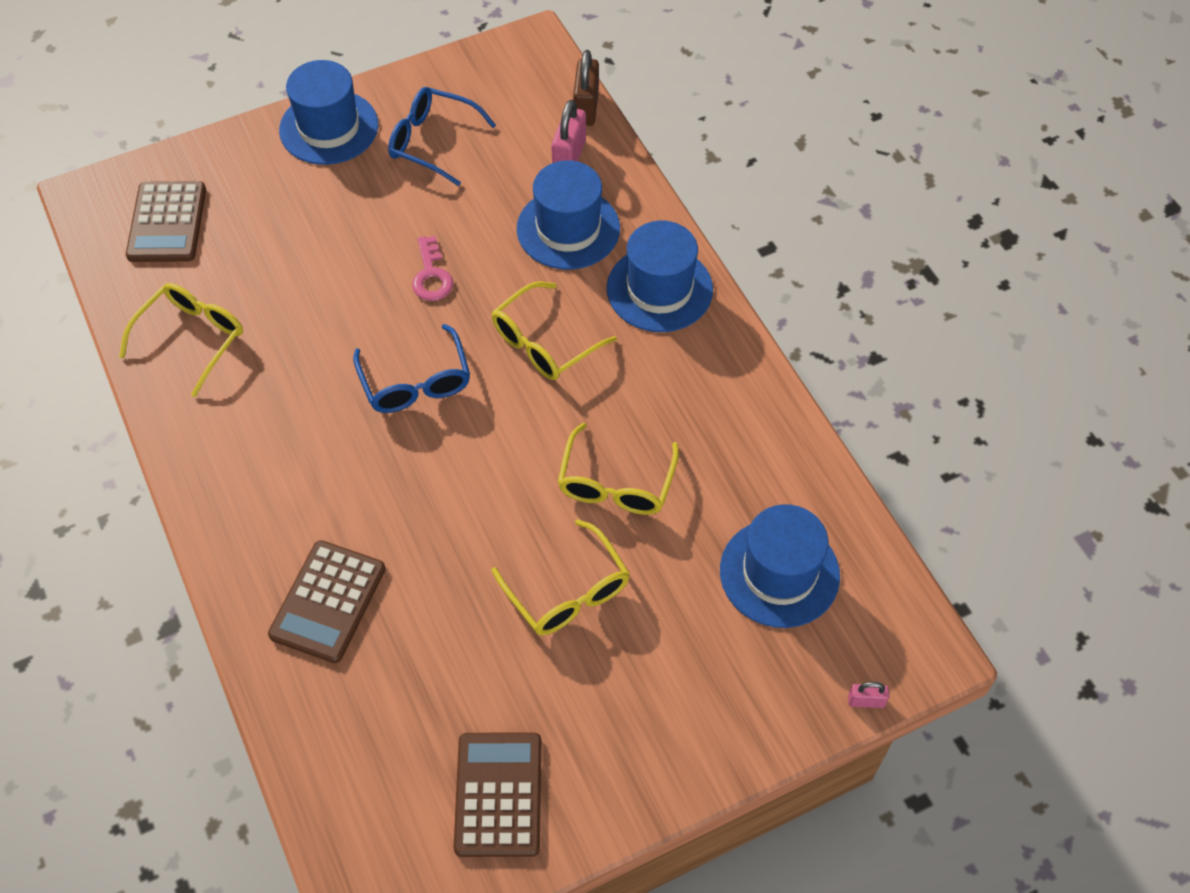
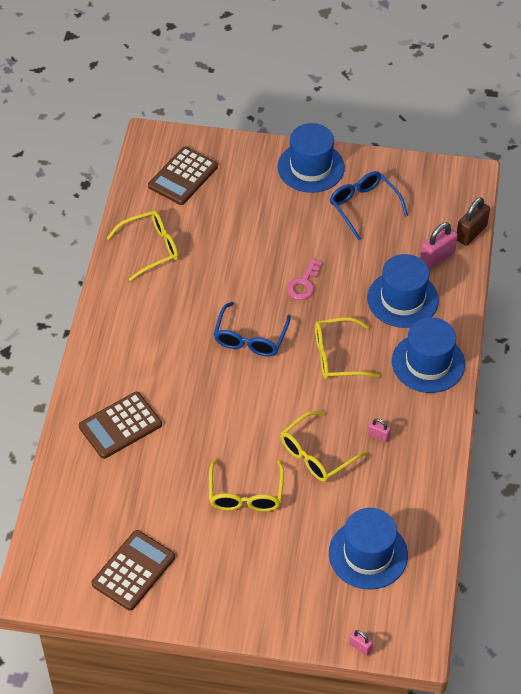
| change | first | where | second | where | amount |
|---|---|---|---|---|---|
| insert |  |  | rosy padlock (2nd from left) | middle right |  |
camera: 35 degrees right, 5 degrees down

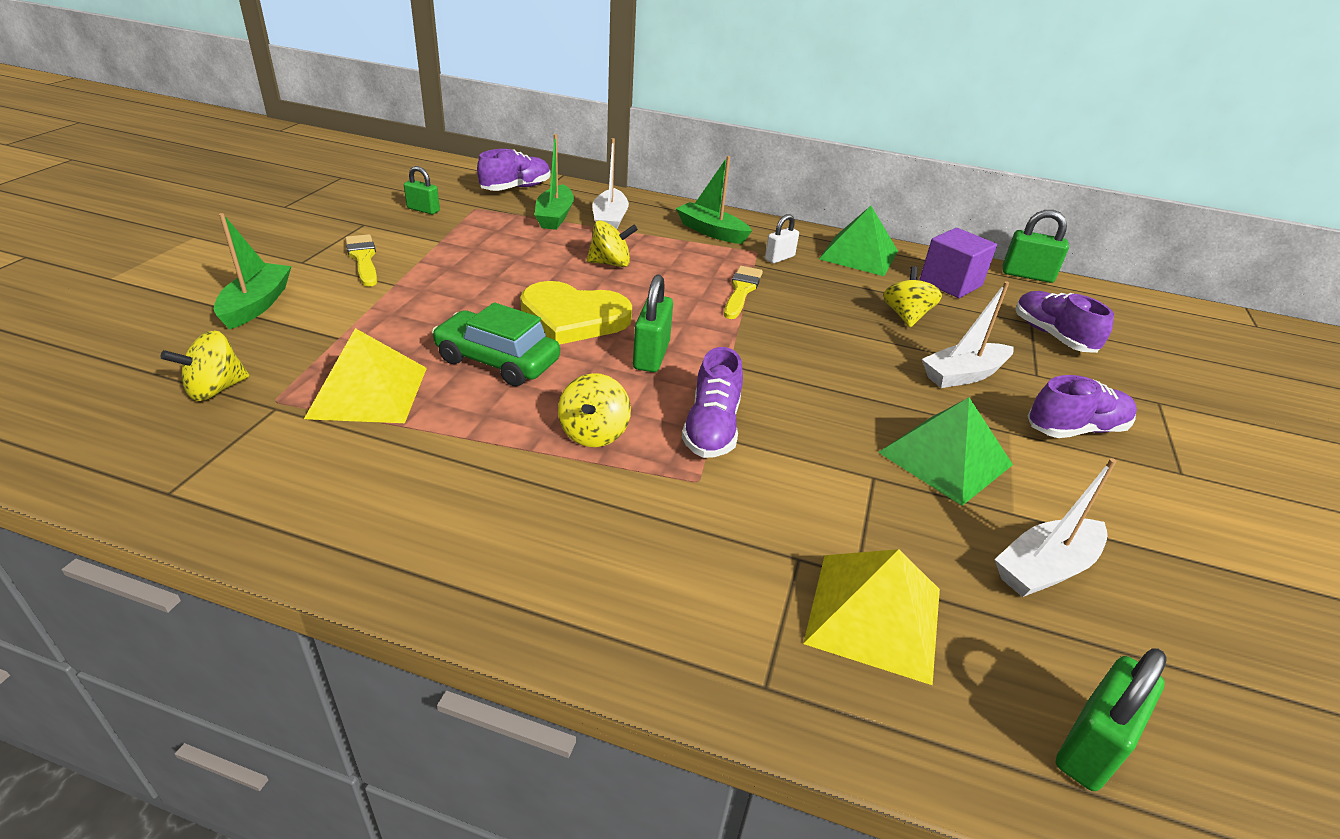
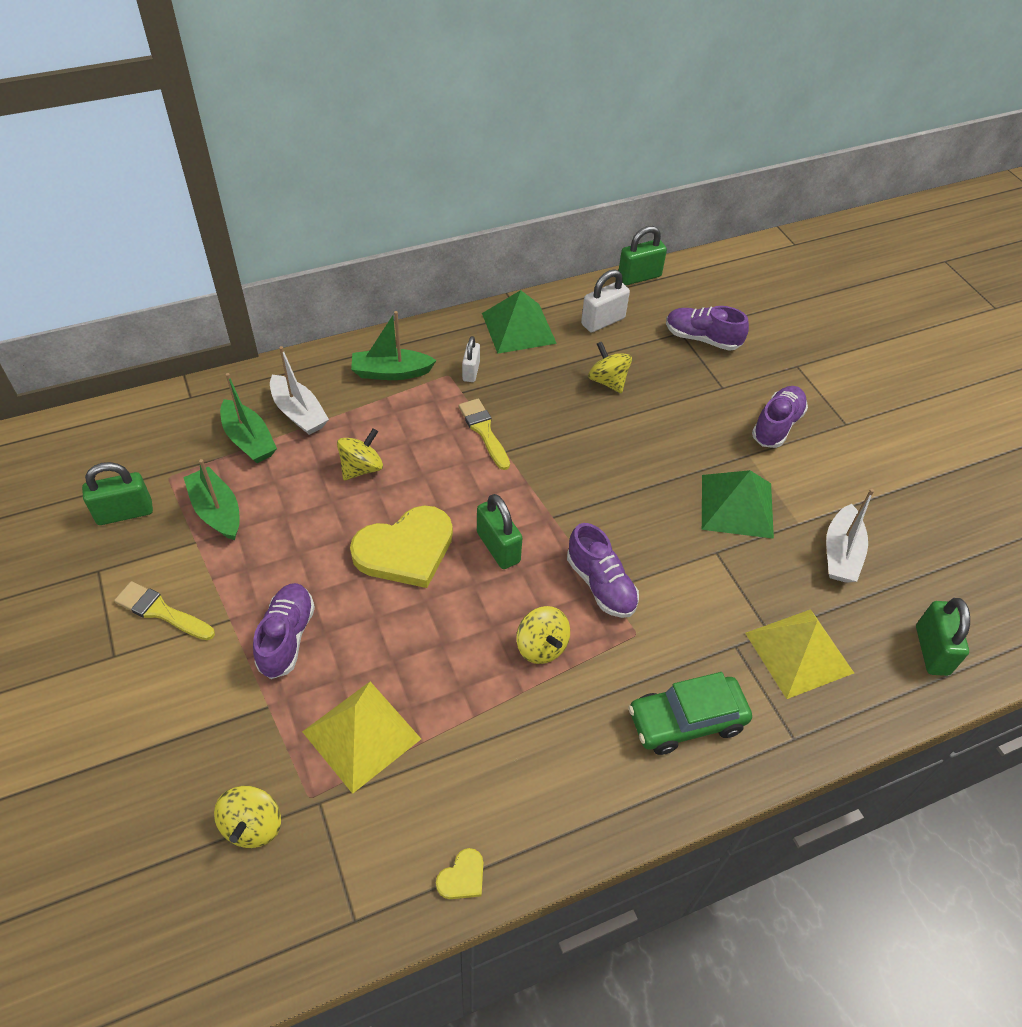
| change | first | where | second | where | amount |
|---|---|---|---|---|---|
| move | emerald toy boat (1st from left) | top left |  | middle left |  |
| resize | emerald padlock (1st from left) | top left |  | middle left | x1.51 |
| move | emerald toy car | centre |  | bottom right |  |
| move | violet lace-up shoe (1st from left) | top centre |  | middle left |  |
| replace | violet solid cube | top right | pure white padlock (2nd from left) | top centre |  |
| delete | pure white toy boat (2nd from left) | middle right |  |  |  |
| insert |  |  | golden heart (2nd from left) | bottom centre |  |
camera: 40 degrees left, 15 degrees up

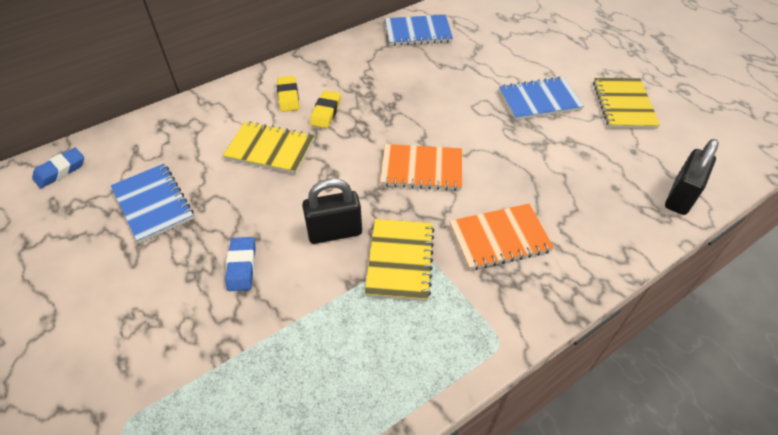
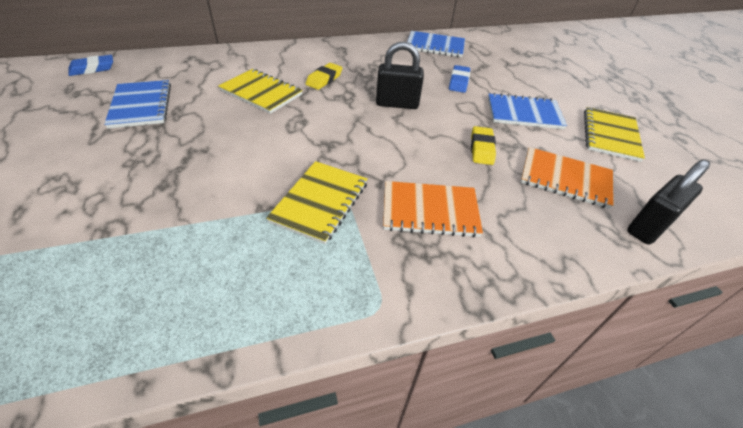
| change | first | where | second | where | amount |
|---|---|---|---|---|---|
| move | blue gum eraser (2nd from left) | middle left |  | top centre |  |
| move | golden gum eraser (1st from left in the first image) | top centre | golden gum eraser (2nd from left) | centre |  |
| move | jet-black padlock (1st from left) | centre |  | top centre |  |
| move | orange-coloured notebook (1st from left in the first image) | centre | orange-coloured notebook (2nd from left) | middle right |  |
camera: 15 degrees right, 5 degrees down

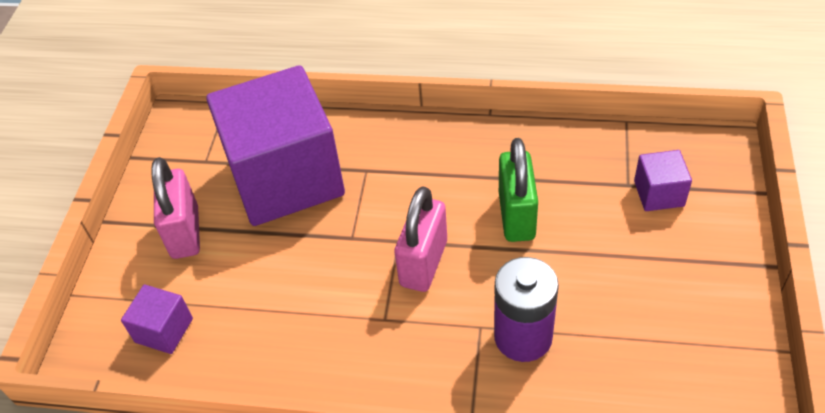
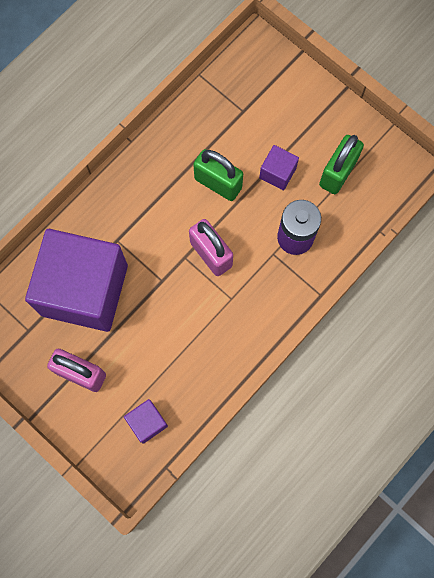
| change | first | where | second | where | amount |
|---|---|---|---|---|---|
| move | violet solid cube (3rd from left) | middle right |  | top centre |  |
| insert |  |  | emerald padlock (2nd from left) | top right |  |
camera: 60 degrees left, 25 degrees up

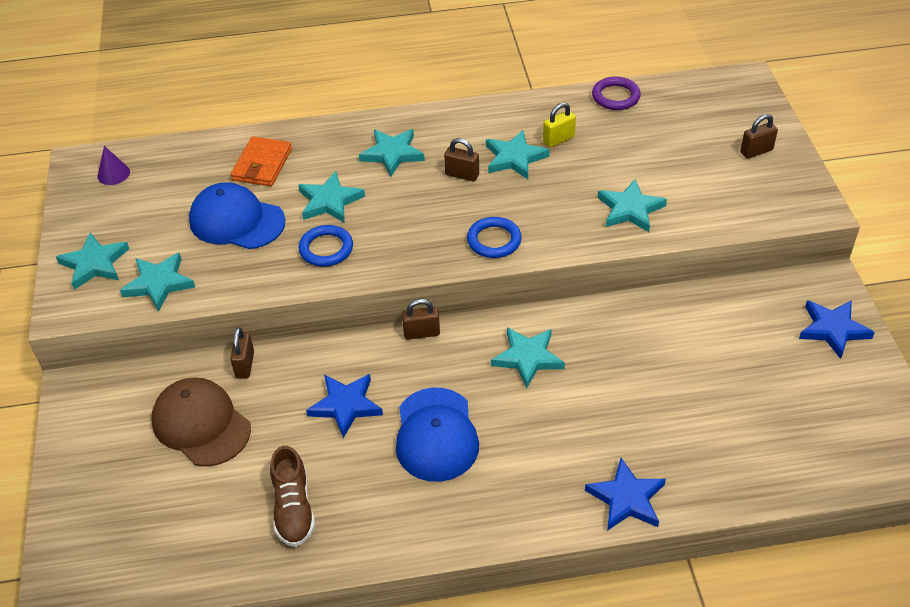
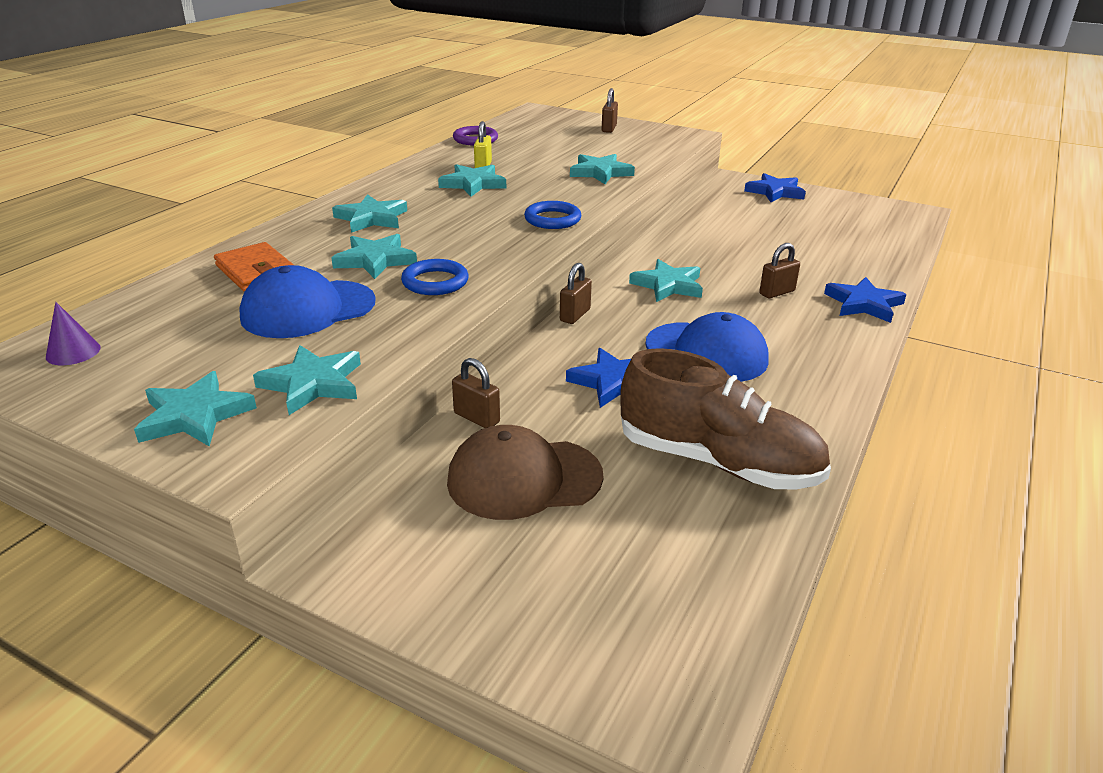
| change | first | where | second | where | amount |
|---|---|---|---|---|---|
| resize | dark brown lace-up shoe | bottom left |  | centre | x1.66 |
| move | dark brown padlock (3rd from left in the first image) | top centre | dark brown padlock (4th from left) | middle right |  |
camera: 55 degrees left, 15 degrees down

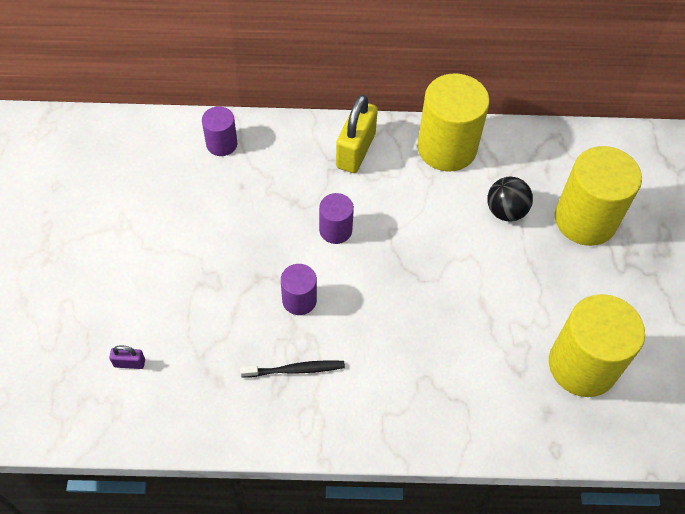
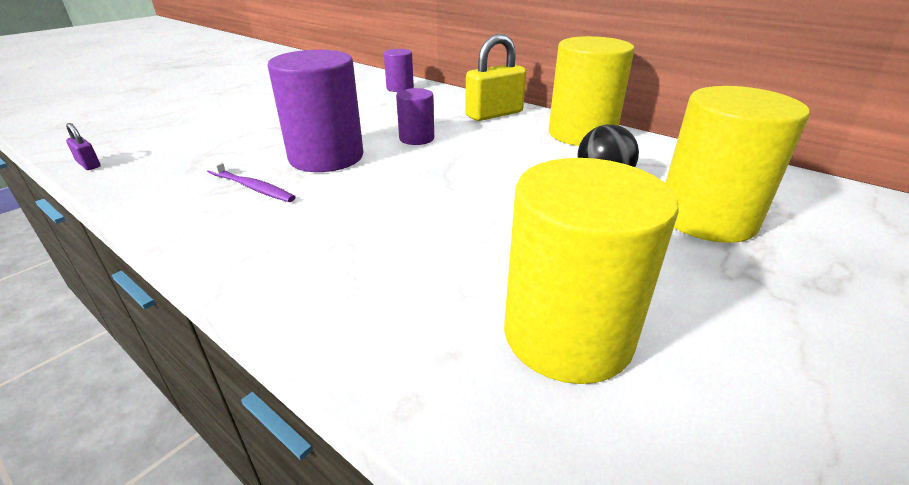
| change | first | where | second | where | amount |
|---|---|---|---|---|---|
| move | violet padlock | bottom left |  | top left |  |
| recolor | jet-black toothbrush | bottom centre | violet toothbrush | middle left |  |
| resize | violet cylinder (2nd from left in the first image) | centre | violet cylinder (1st from left) | top centre | x1.93 |
camera: 40 degrees right, 25 degrees down

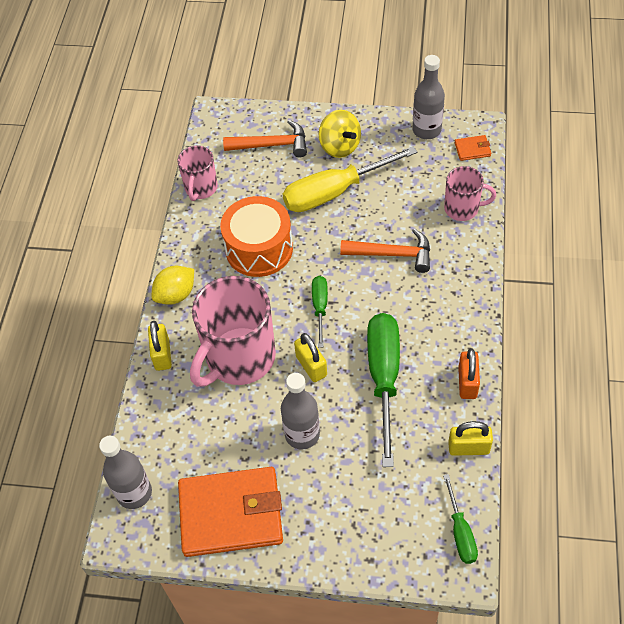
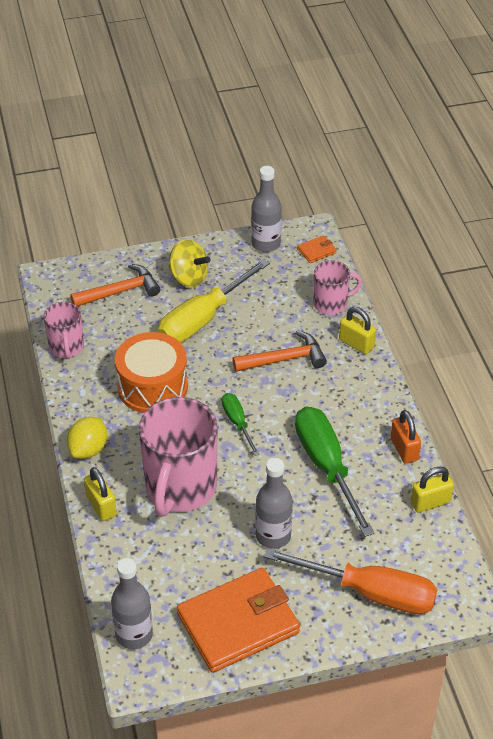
| change | first | where | second | where | amount |
|---|---|---|---|---|---|
| move | golden padlock (2nd from left) | centre |  | middle right |  |
| delete | emerald flat screwdriver (3rd from left) | bottom right |  |  |  |
| insert |  |  | orange-coloured flat screwdriver | bottom right |  |
camera: 25 degrees left, 10 degrees down

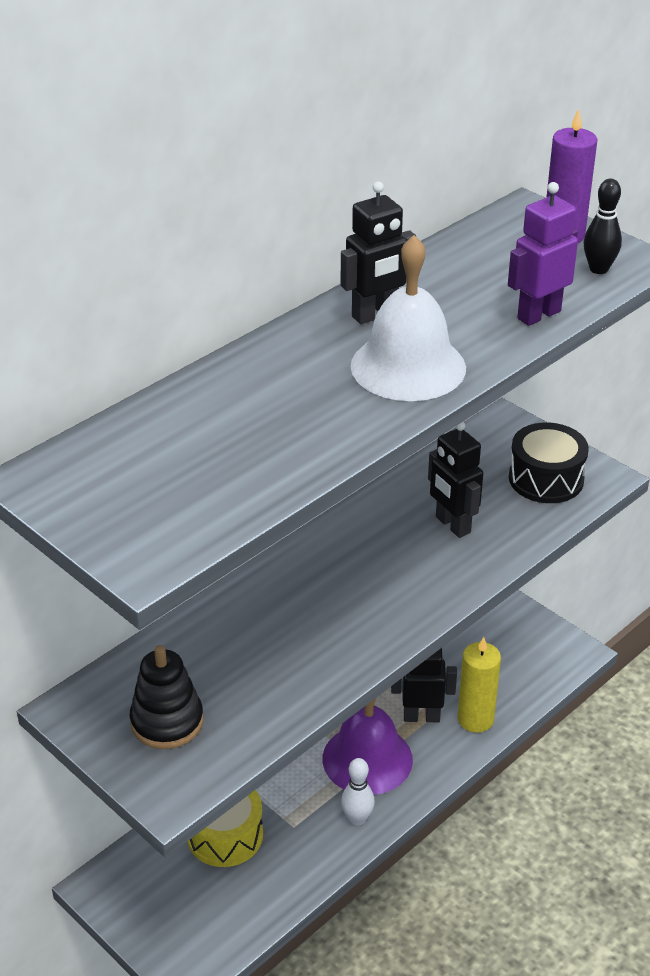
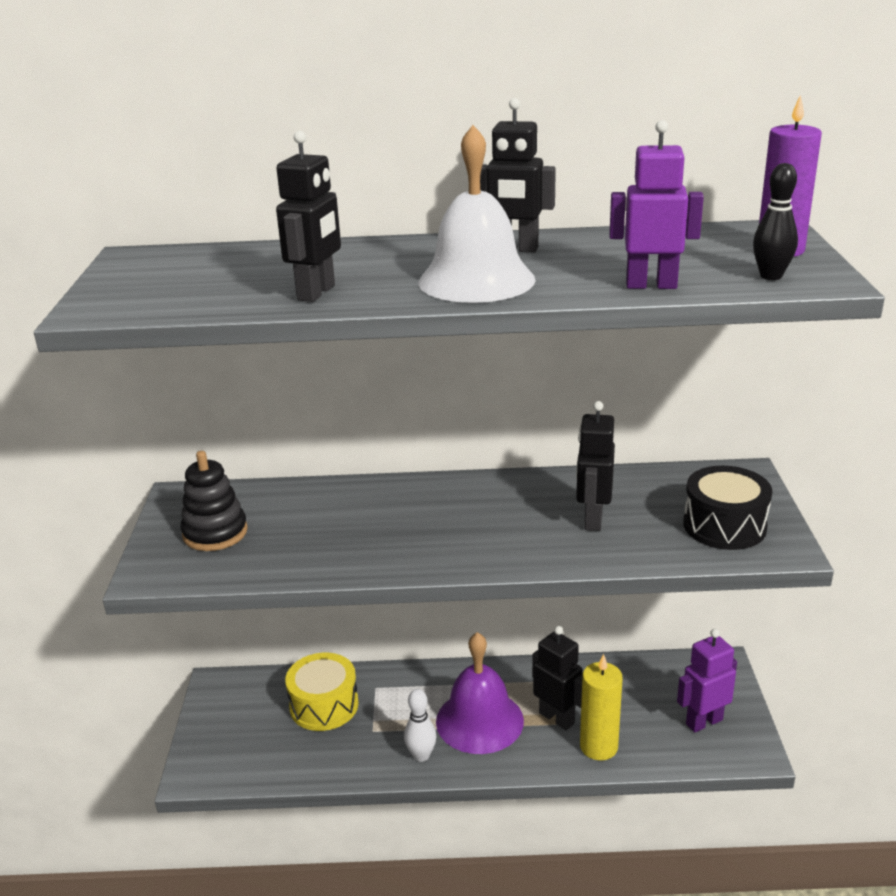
| change | first | where | second | where | amount |
|---|---|---|---|---|---|
| insert |  |  | jet-black robot (1st from left) | top centre |  |
| insert |  |  | violet robot (2nd from left) | bottom right |  |
camera: 45 degrees right, 10 degrees down

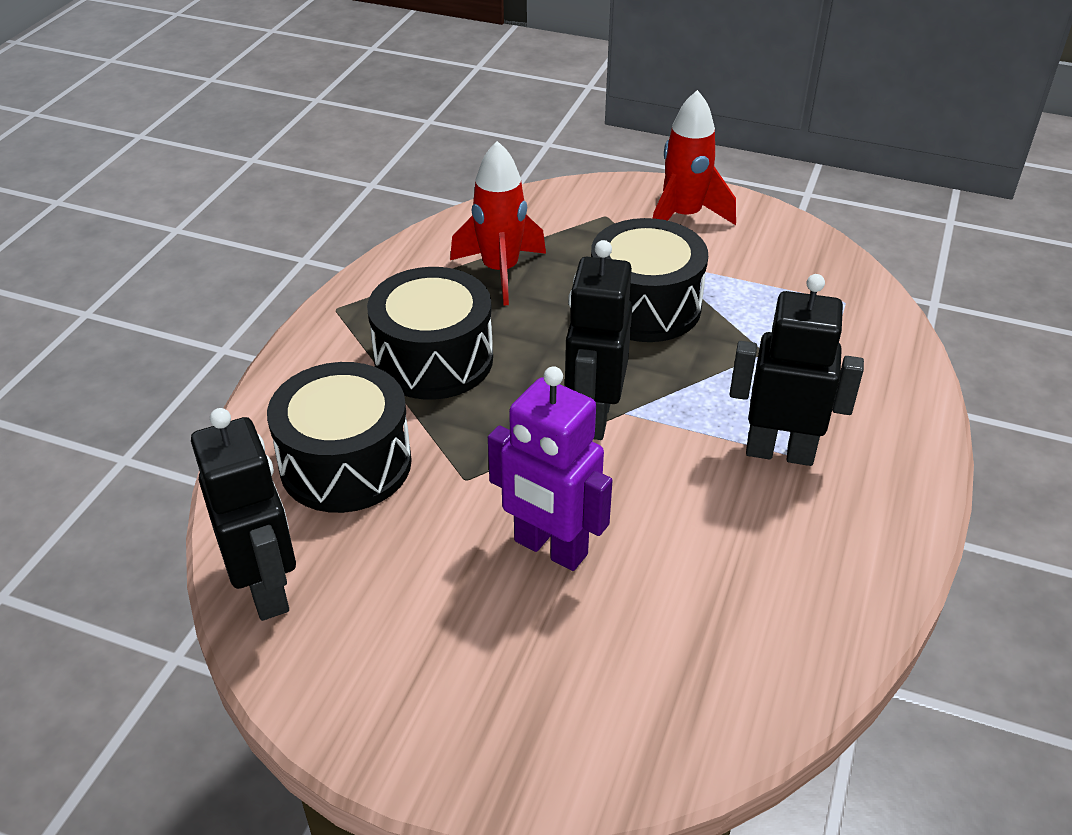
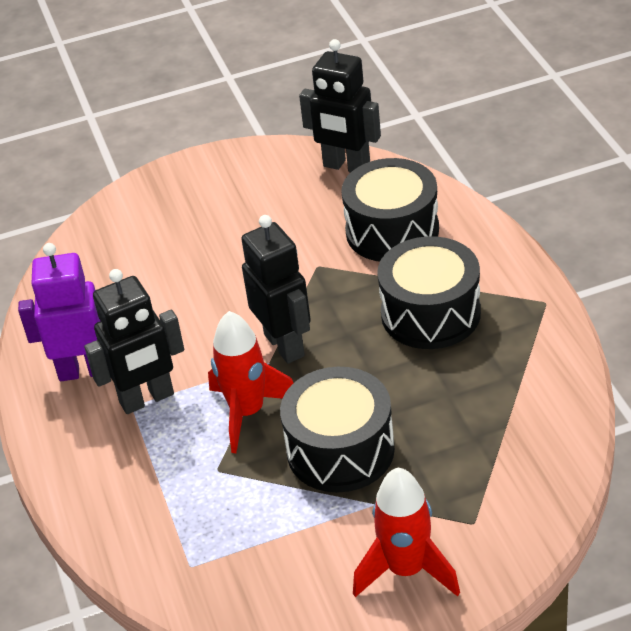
| change | first | where | second | where | amount |
|---|---|---|---|---|---|
| move | scarlet rocket (1st from left) | top centre |  | centre |  |
| move | violet robot | centre |  | middle left |  |
camera: 145 degrees right, 0 degrees up

